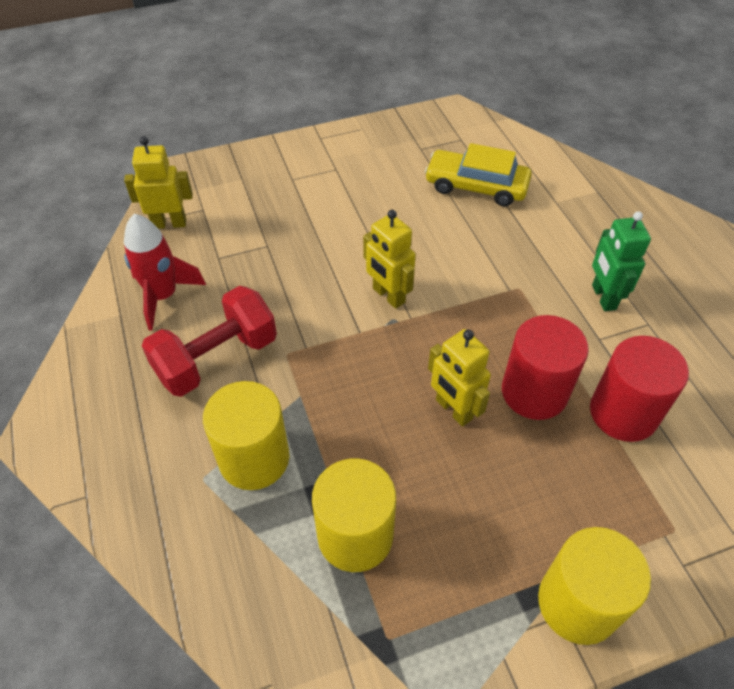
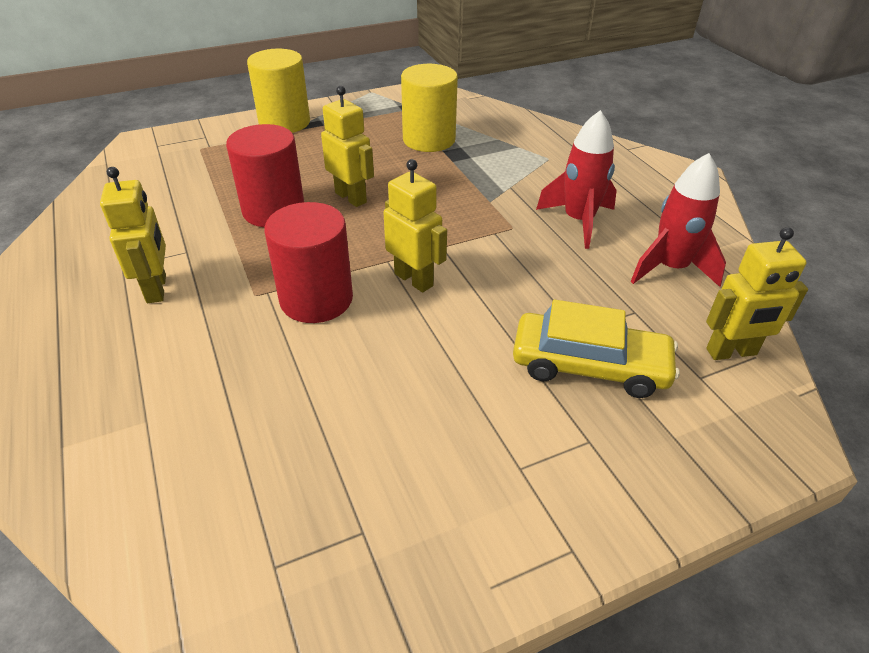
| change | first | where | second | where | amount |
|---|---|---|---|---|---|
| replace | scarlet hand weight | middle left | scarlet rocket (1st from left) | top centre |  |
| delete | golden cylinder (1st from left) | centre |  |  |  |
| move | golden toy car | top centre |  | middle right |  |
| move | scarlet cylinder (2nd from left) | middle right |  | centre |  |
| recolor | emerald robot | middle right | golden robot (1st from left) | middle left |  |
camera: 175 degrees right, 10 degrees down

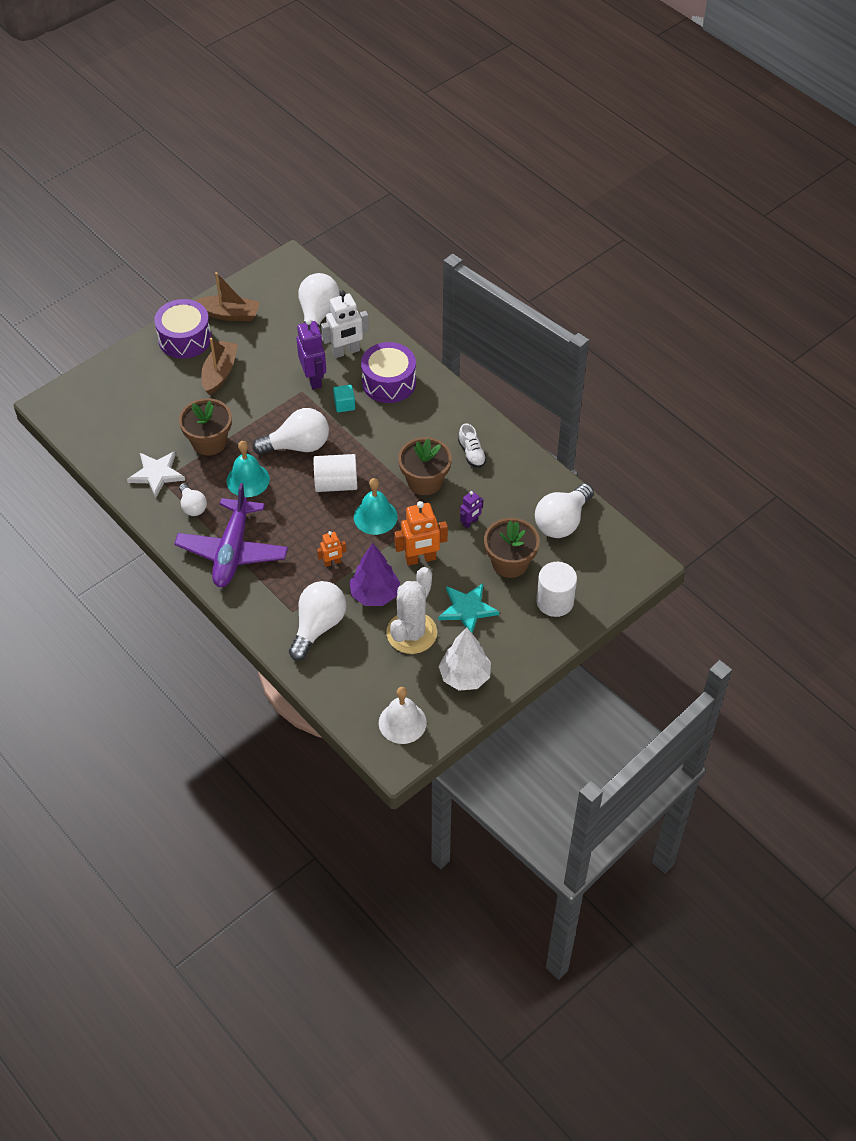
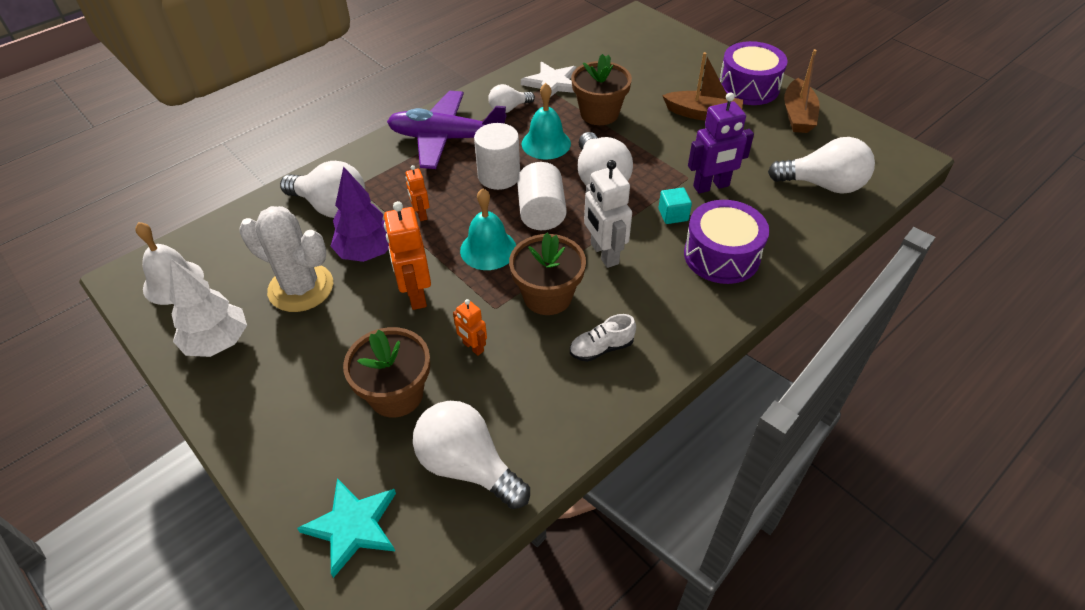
| change | first | where | second | where | amount |
|---|---|---|---|---|---|
| move | pure white robot | top centre |  | centre |  |
| move | turquoise five-pointed star | centre |  | bottom left |  |
| recolor | violet robot (2nd from left) | centre | orange-coloured robot (3rd from left) | centre |  |
| move | pure white cylinder (2nd from left in the first image) | centre | pure white cylinder (1st from left) | top centre |  |
camera: 90 degrees right, 5 degrees down

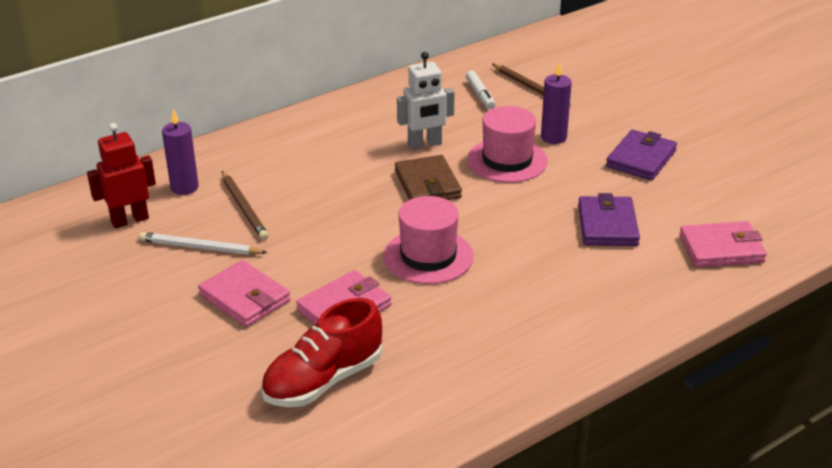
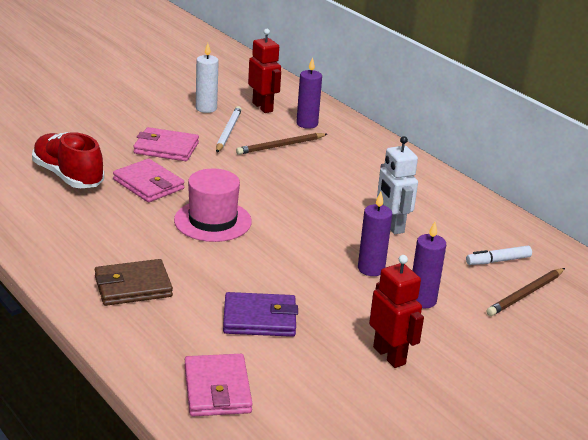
| change | first | where | second | where | amount |
|---|---|---|---|---|---|
| rotate | rosy wallet (1st from left in the first image) | middle left | rosy wallet (2nd from left) | top left | 60 degrees clockwise |
| move | dark brown wallet | centre |  | middle left |  |
| replace | rosy top hat (2nd from left) | top centre | violet wax candle (2nd from left) | centre |  |
| replace | violet wallet (2nd from left) | top right | scarlet robot (2nd from left) | bottom right |  |
| insert |  |  | pure white wax candle | top centre |  |
camera: 85 degrees right, 5 degrees down

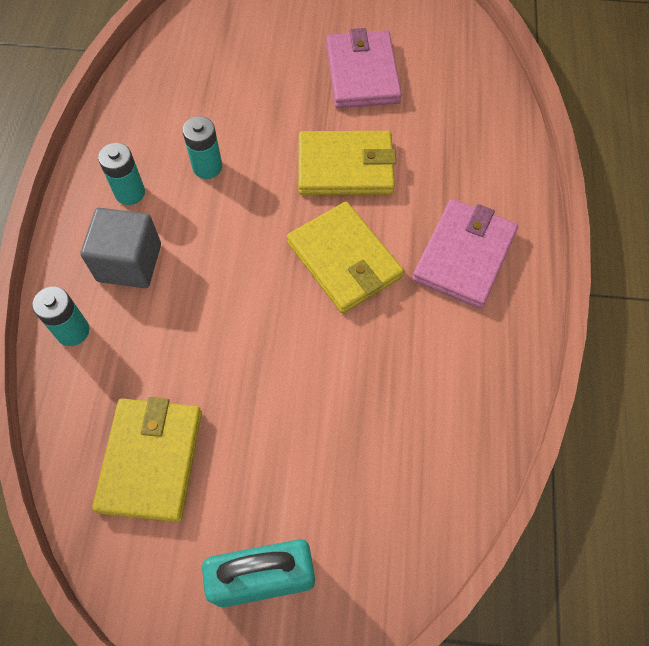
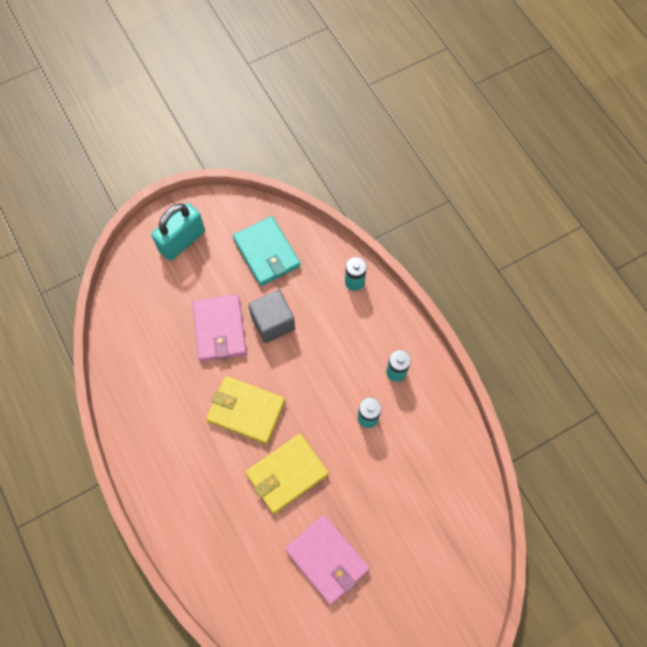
| change | first | where | second | where | amount |
|---|---|---|---|---|---|
| move | gray solid cube | middle left |  | centre |  |
| recolor | golden wallet (1st from left) | bottom left | turquoise wallet | centre |  |
| move | rosy wallet (2nd from left in the first image) | middle right | rosy wallet (1st from left) | centre |  |
camera: 145 degrees right, 5 degrees up

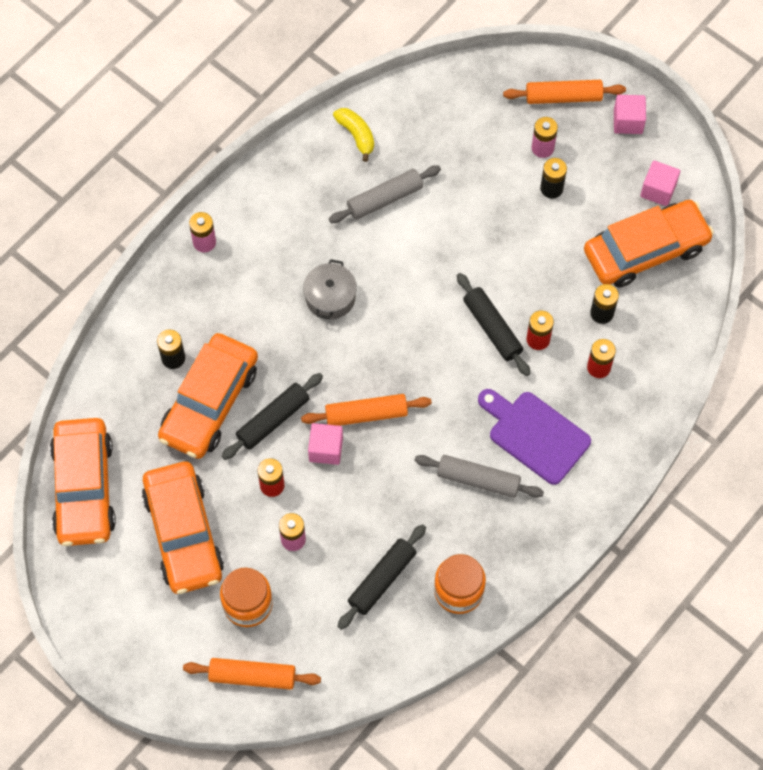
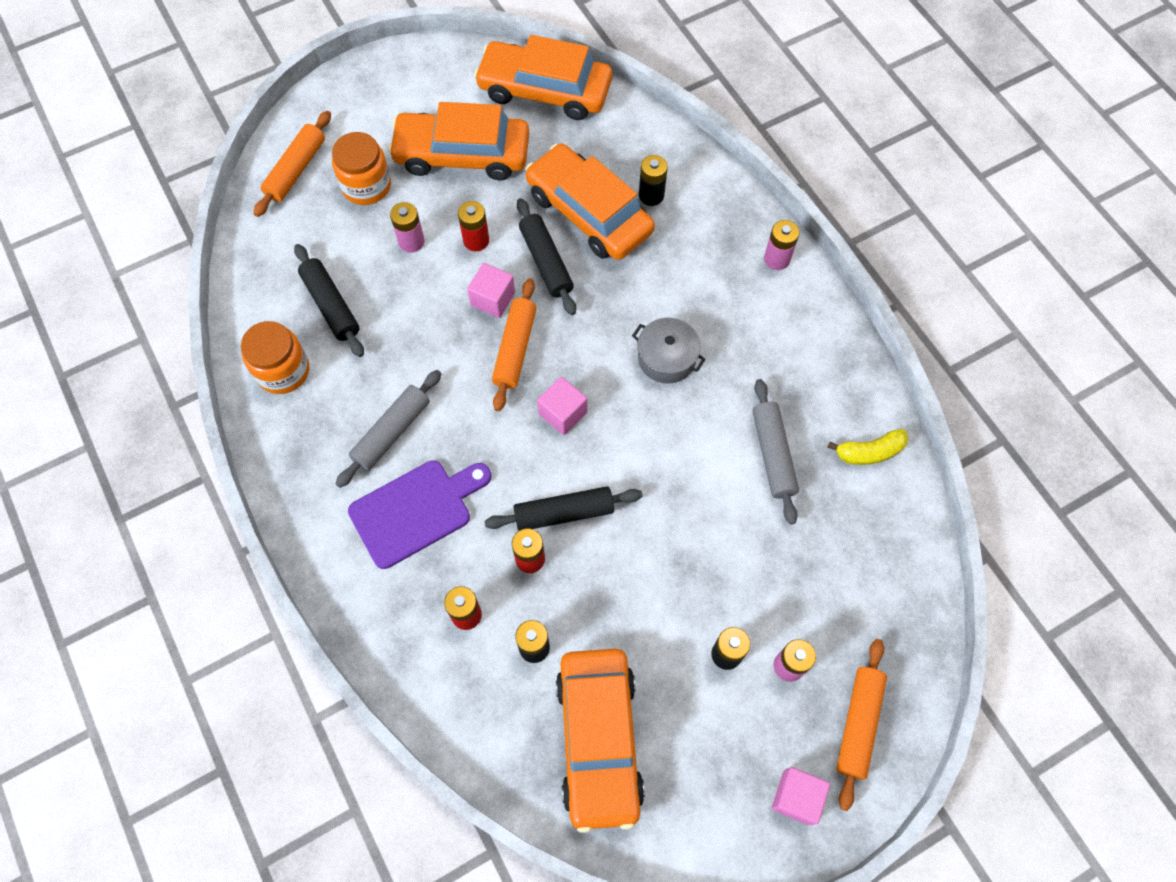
| change | first | where | second | where | amount |
|---|---|---|---|---|---|
| move | rosy solid cube (3rd from left in the first image) | top right | rosy solid cube (2nd from left) | centre |  |
camera: 110 degrees right, 0 degrees up

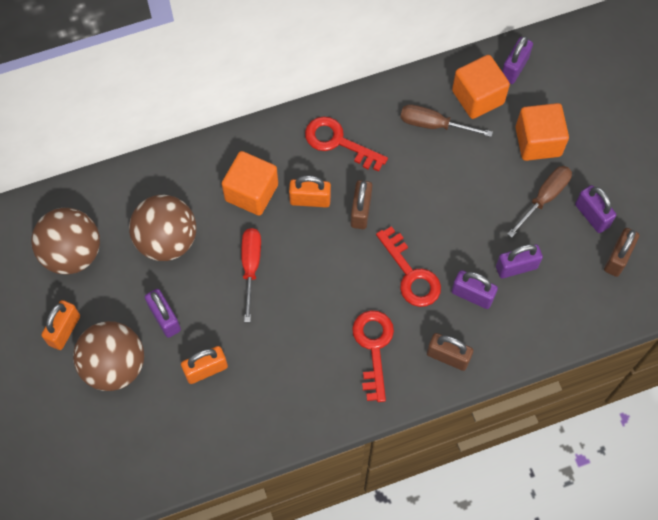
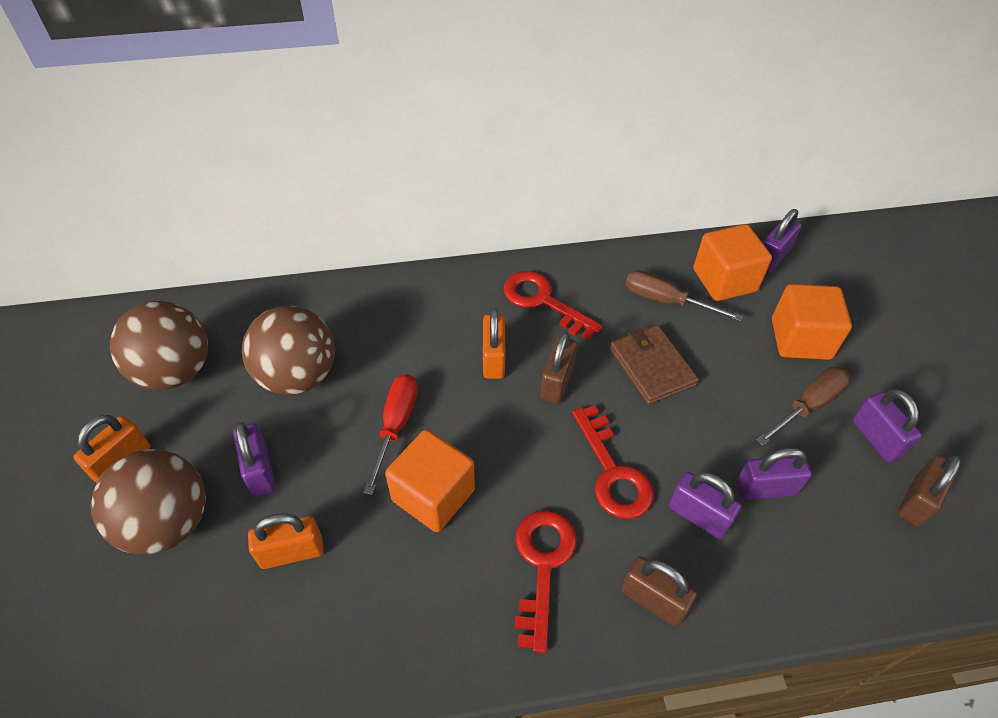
| change | first | where | second | where | amount |
|---|---|---|---|---|---|
| move | orange-coloured solid cube (1st from left) | centre |  | bottom centre |  |
| rotate | orange-coloured padlock (3rd from left) | centre |  | centre | 75 degrees clockwise |
| insert |  |  | dark brown wallet | centre |  |
camera: 10 degrees right, 15 degrees down

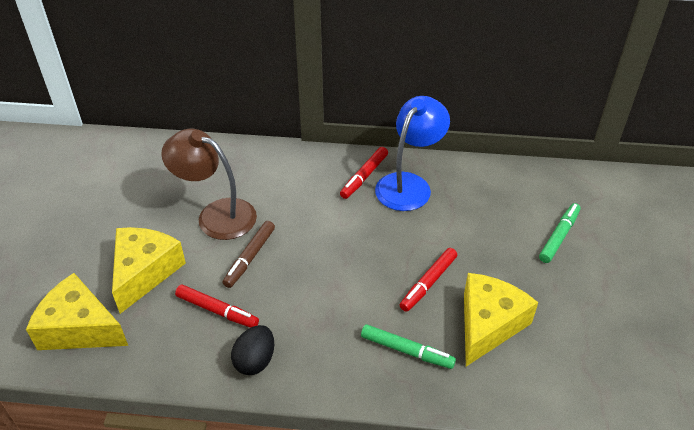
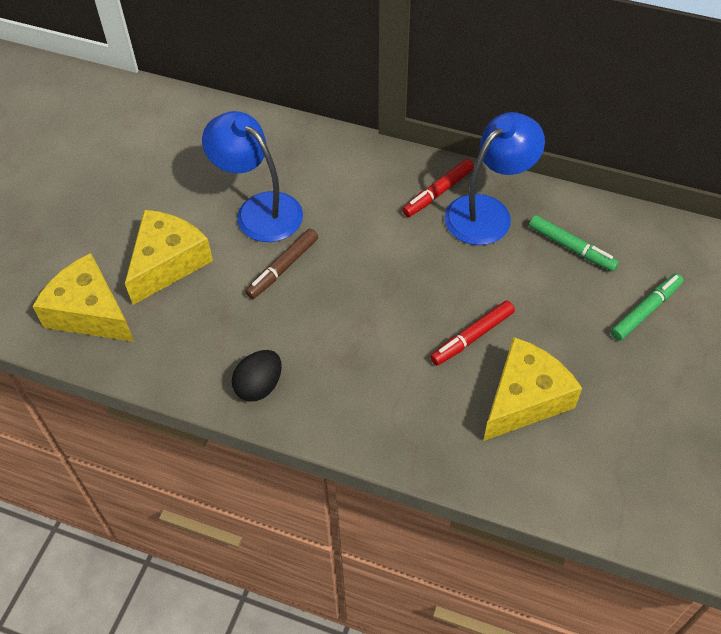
| change | first | where | second | where | amount |
|---|---|---|---|---|---|
| recolor | dark brown lamp | middle left | blue lamp (1st from left) | top centre |  |
| delete | scarlet felt pen (1st from left) | bottom left |  |  |  |
| move | emerald felt pen (1st from left) | bottom centre |  | middle right |  |
camera: 15 degrees right, 10 degrees up

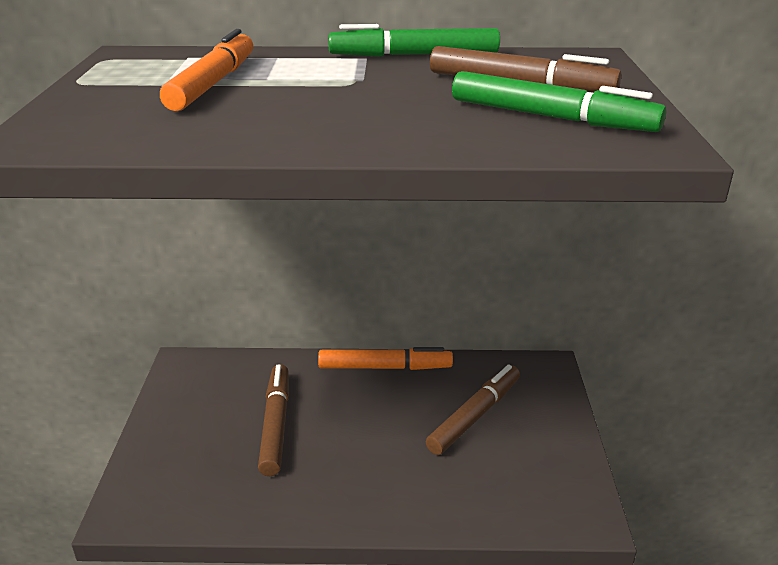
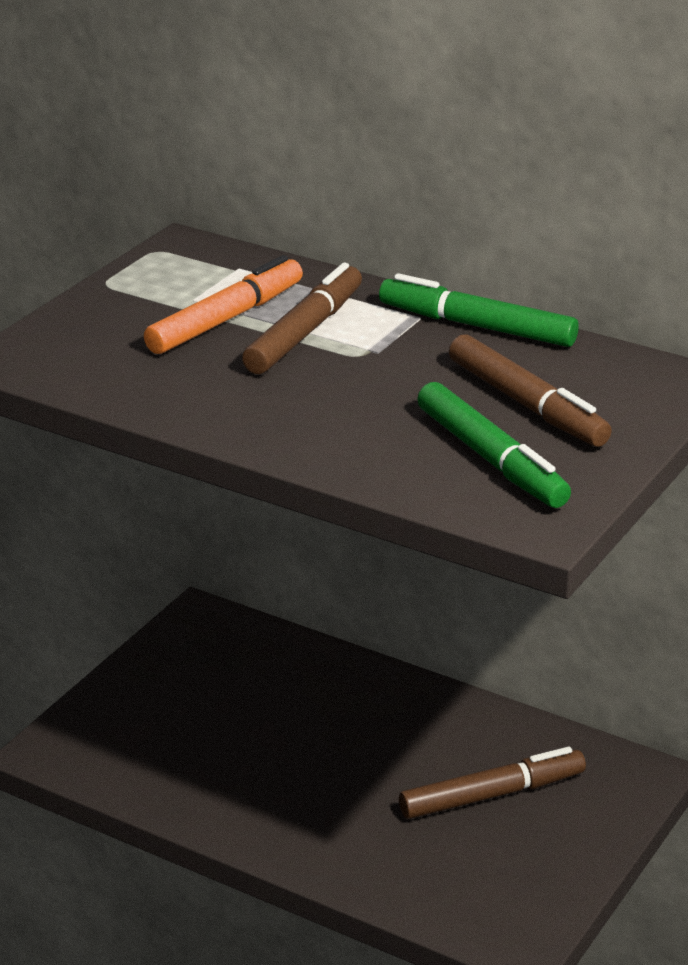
| change | first | where | second | where | amount |
|---|---|---|---|---|---|
| move | dark brown felt pen (1st from left) | bottom centre |  | top centre |  |
| delete | orange-coloured felt pen (2nd from left) | centre |  |  |  |
camera: 30 degrees right, 0 degrees up

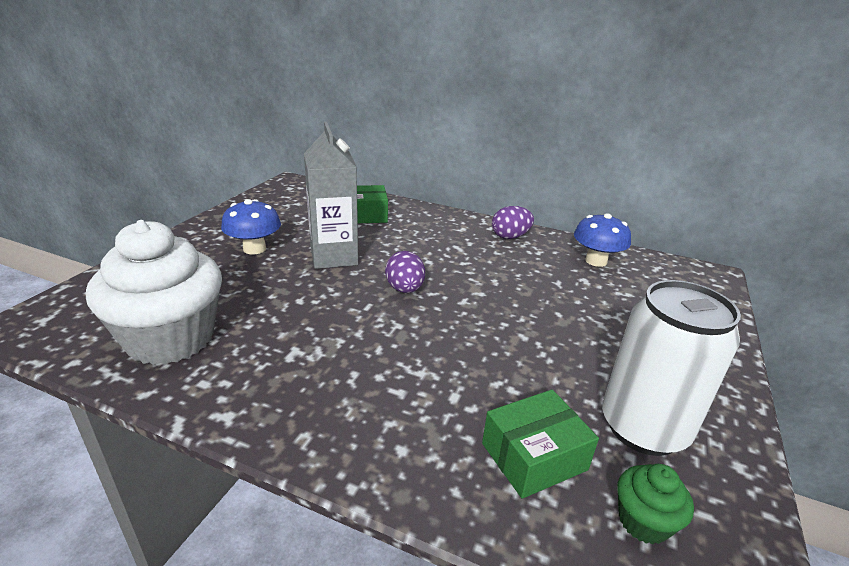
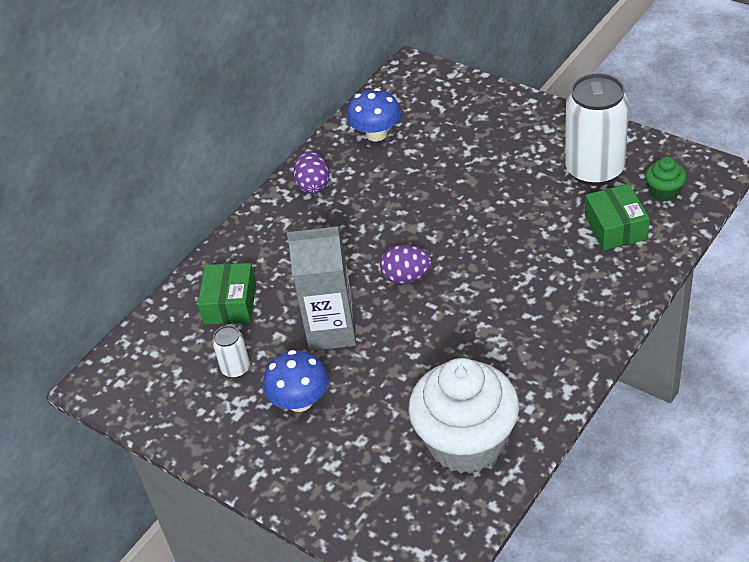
| change | first | where | second | where | amount |
|---|---|---|---|---|---|
| insert |  |  | pure white soda can (1st from left) | middle left |  |
camera: 70 degrees left, 15 degrees up

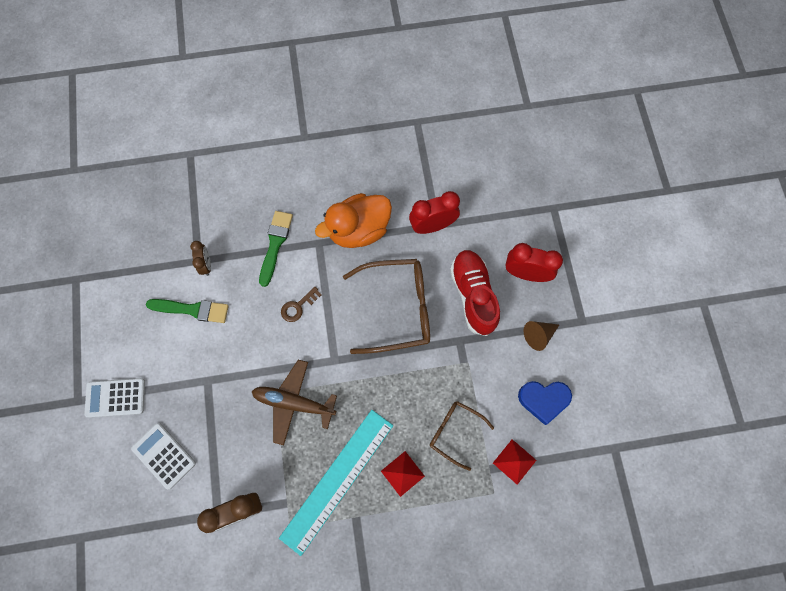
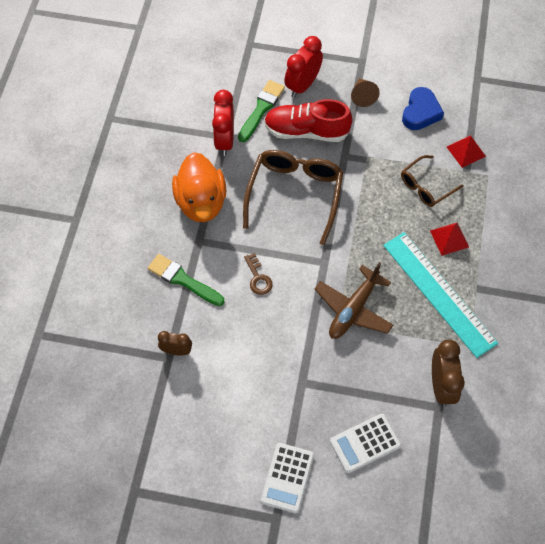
| change | first | where | second | where | amount |
|---|---|---|---|---|---|
| move | emerald paintbrush (1st from left in the first image) | middle left | emerald paintbrush (2nd from left) | top centre |  |
camera: 70 degrees left, 10 degrees down

